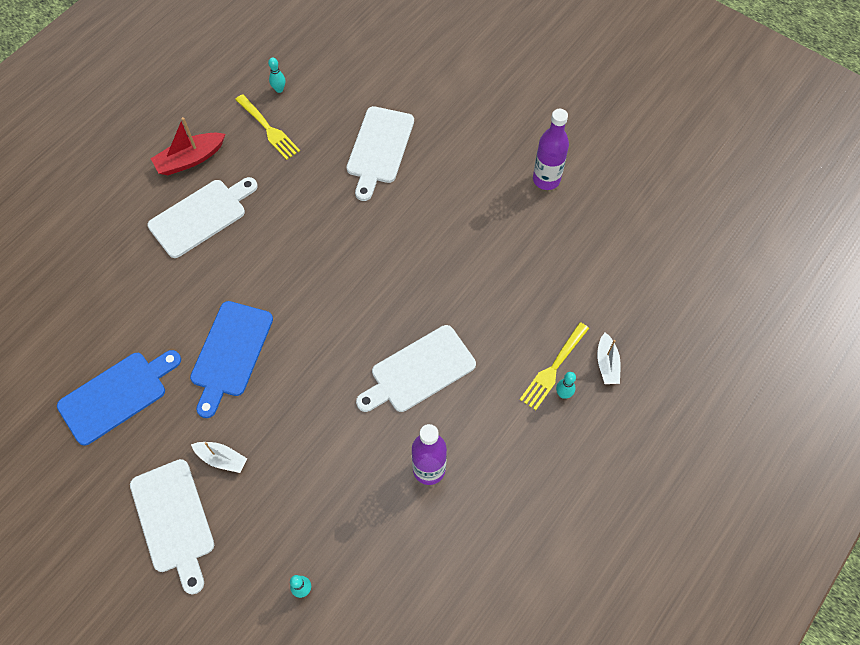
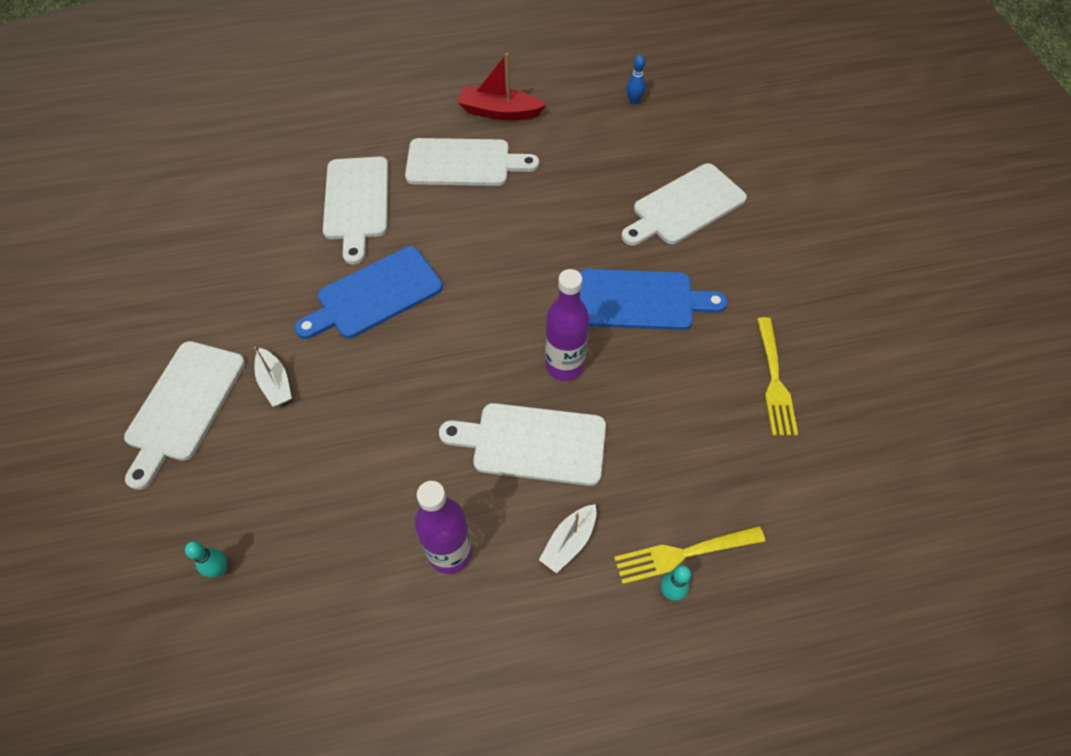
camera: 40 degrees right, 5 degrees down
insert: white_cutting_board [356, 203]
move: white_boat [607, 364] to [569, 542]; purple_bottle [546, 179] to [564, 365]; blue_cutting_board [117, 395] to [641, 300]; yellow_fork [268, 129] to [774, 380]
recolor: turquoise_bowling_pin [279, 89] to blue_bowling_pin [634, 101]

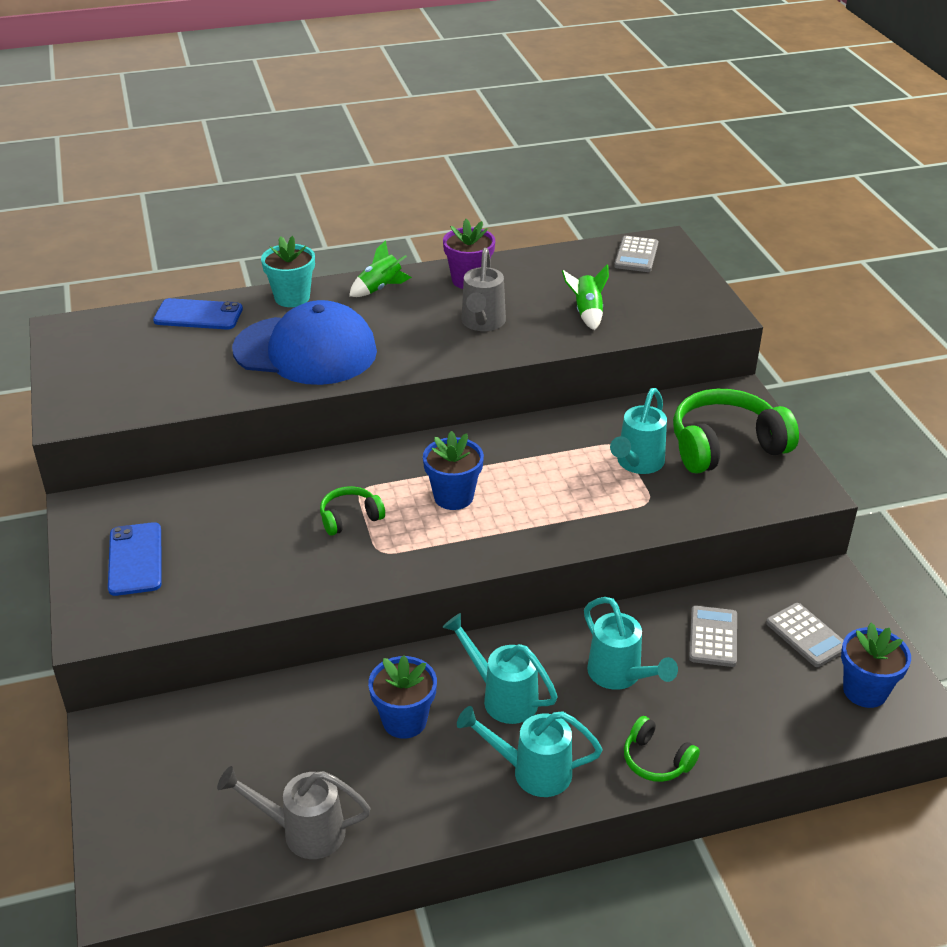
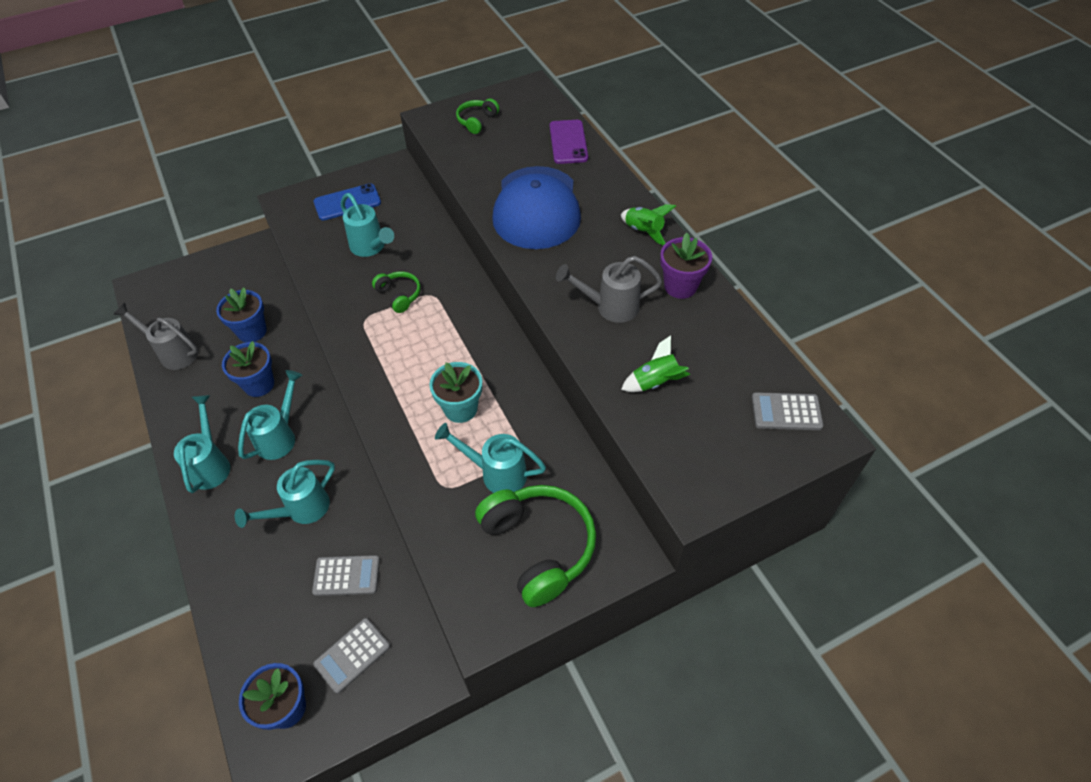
camera: 80 degrees right, 15 degrees up
insert: turquoise_watering_can [371, 248]
move: blue_flower_pot [453, 497] to [252, 331]; turquoise_flower_pot [292, 298] to [460, 408]; green_headphones [656, 760] to [477, 121]
recolor: blue_phone [198, 315] to purple_phone [568, 142]
rotate: grey_watering_can [303, 831] = [173, 352] 60 degrees counterclockwise

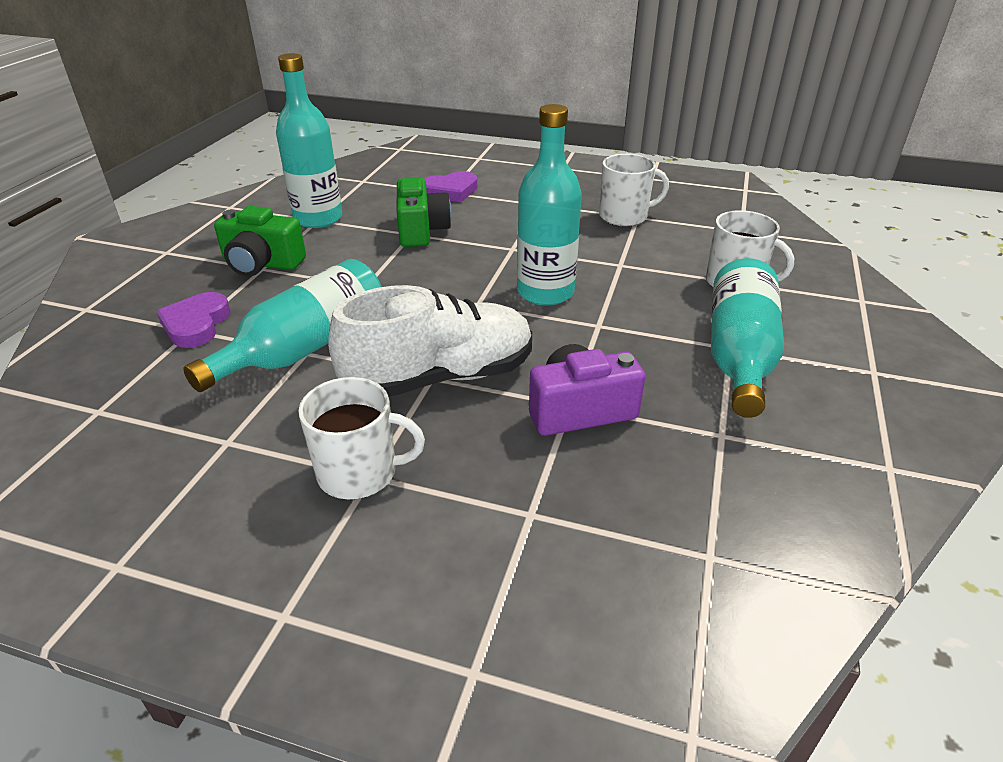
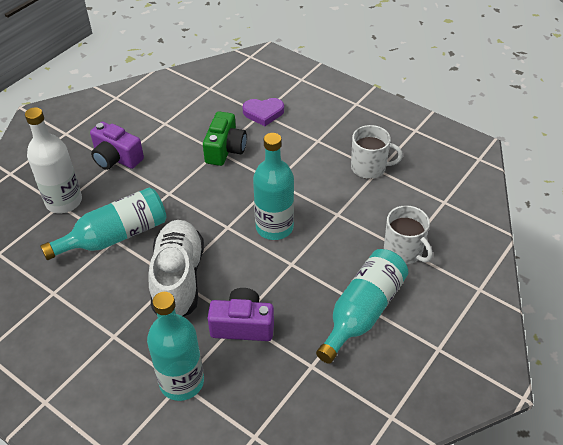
camera: 20 degrees right, 10 degrees up
delete: white_mug [359, 472]
move: turquoise_bottle [318, 218] to [181, 382]
replace: purple_heart [196, 324] to white_bottle [64, 201]
recolor: green_camera [262, 264] to purple_camera [116, 158]
rotate: white_shoe [440, 377] = [178, 279] 90 degrees counterclockwise

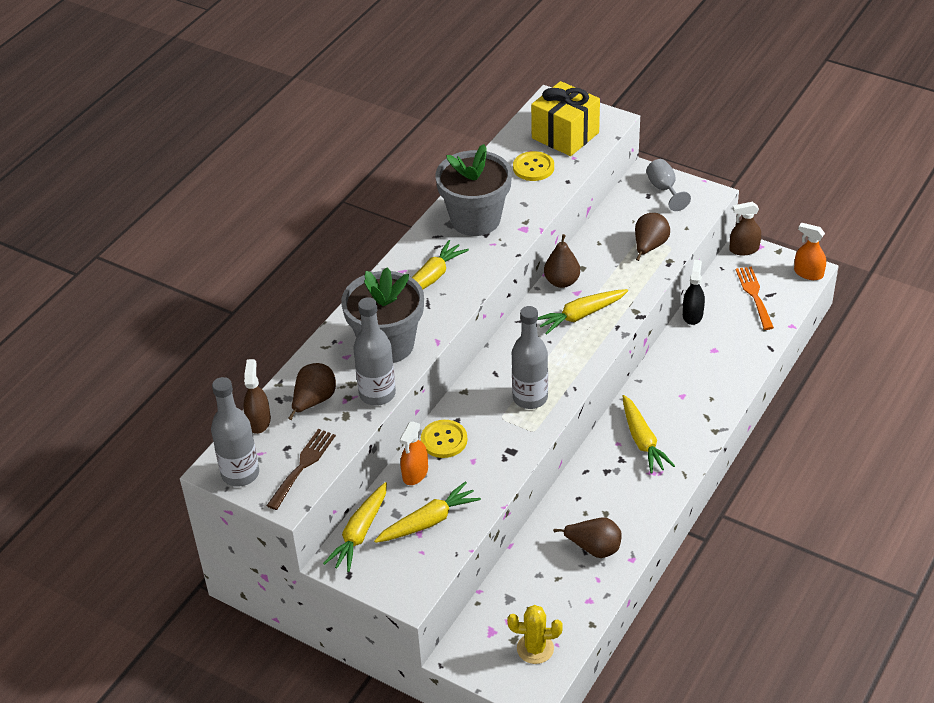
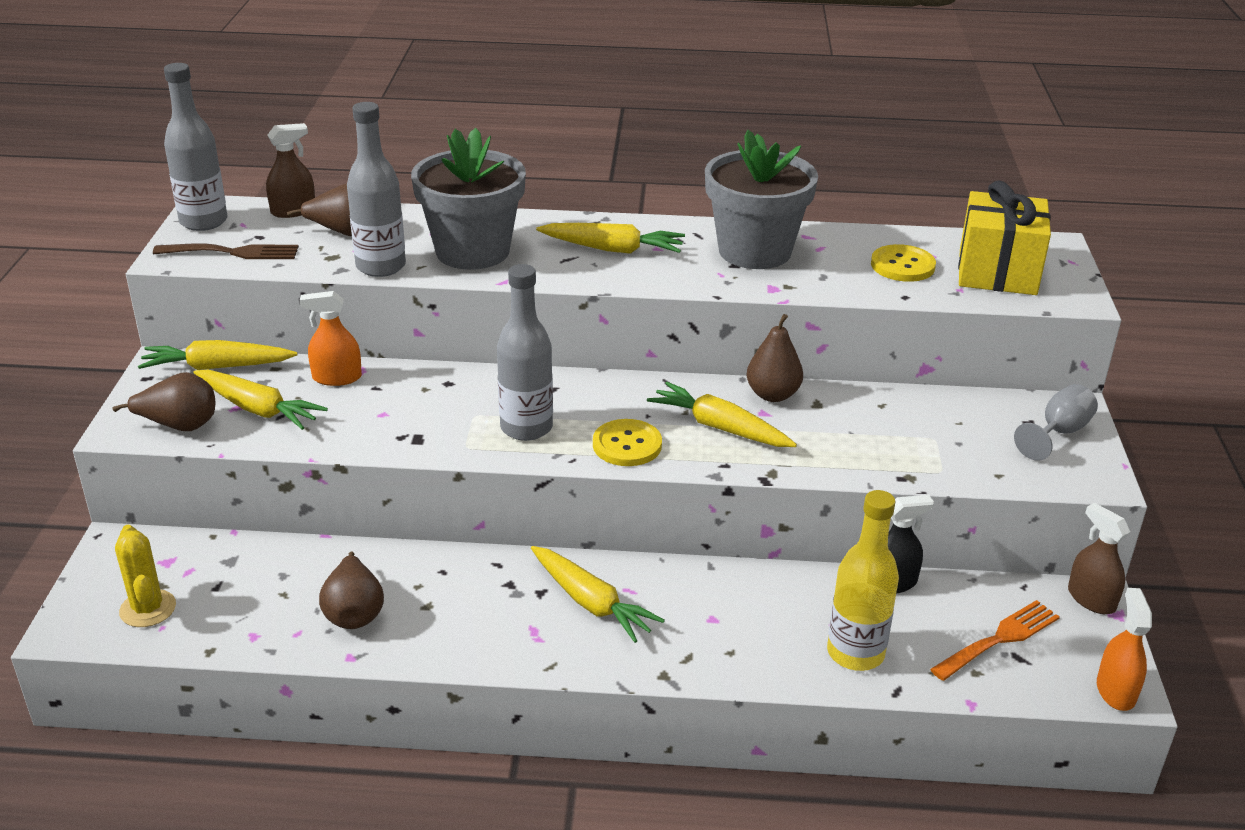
camera: 60 degrees right, 10 degrees down
insert: yellow_bottle [855, 653]
move: brown_pear [649, 247] to [179, 425]; yellow_button [444, 440] to [627, 445]
rotate: yellow_carrot [642, 441] = [591, 603] 90 degrees counterclockwise

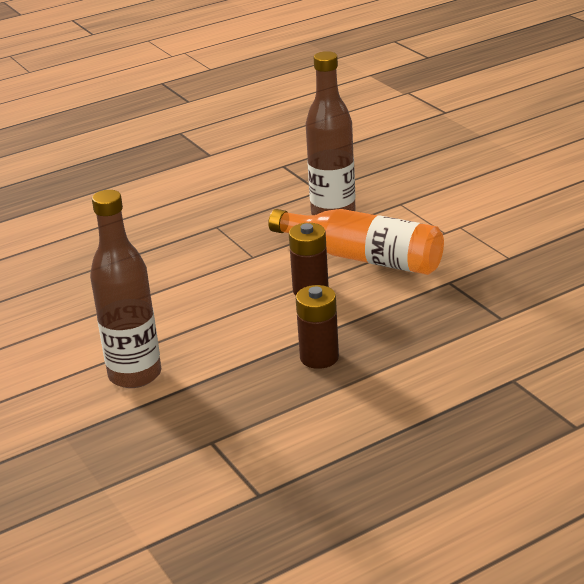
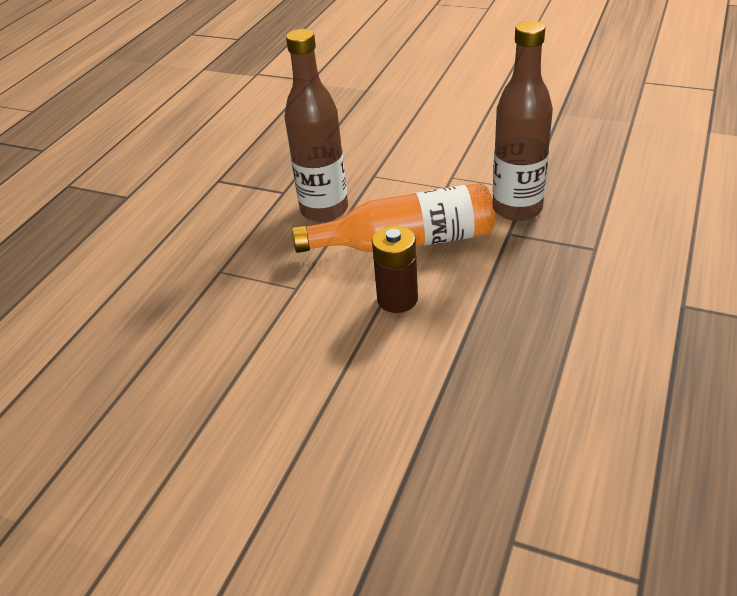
camera: 35 degrees left, 10 degrees up
delete: brown_battery [319, 357]
move: brown_bottle [135, 375] to [517, 208]

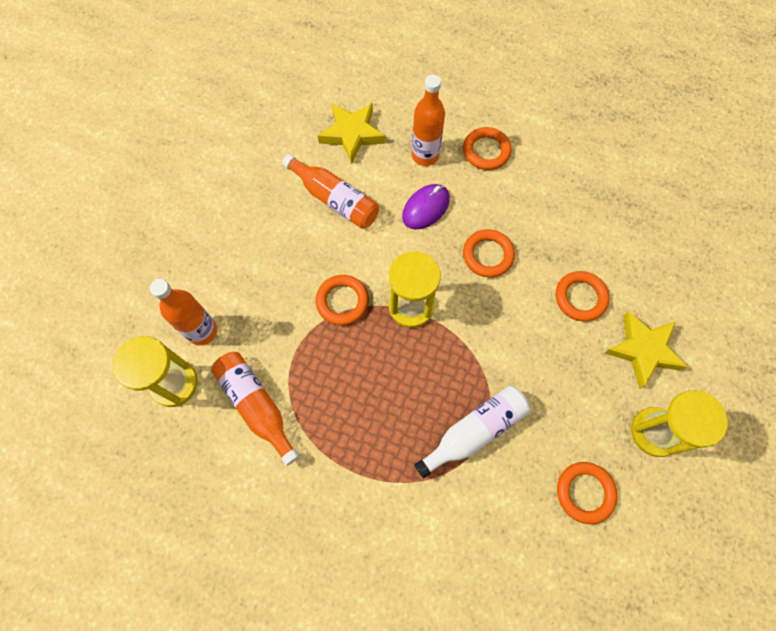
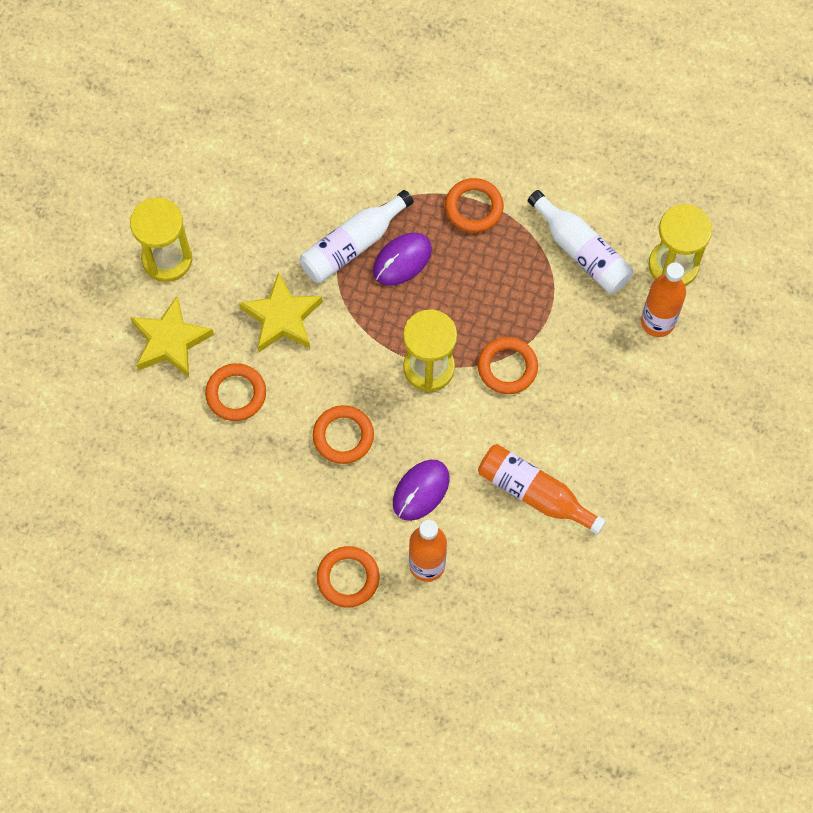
camera: 175 degrees right, 0 degrees up
insert: purple_mouse [402, 260]
move: yellow_star [352, 134] to [282, 317]; orange_ring [584, 492] to [474, 207]
recolor: orange_bottle [256, 406] to white_bottle [581, 251]

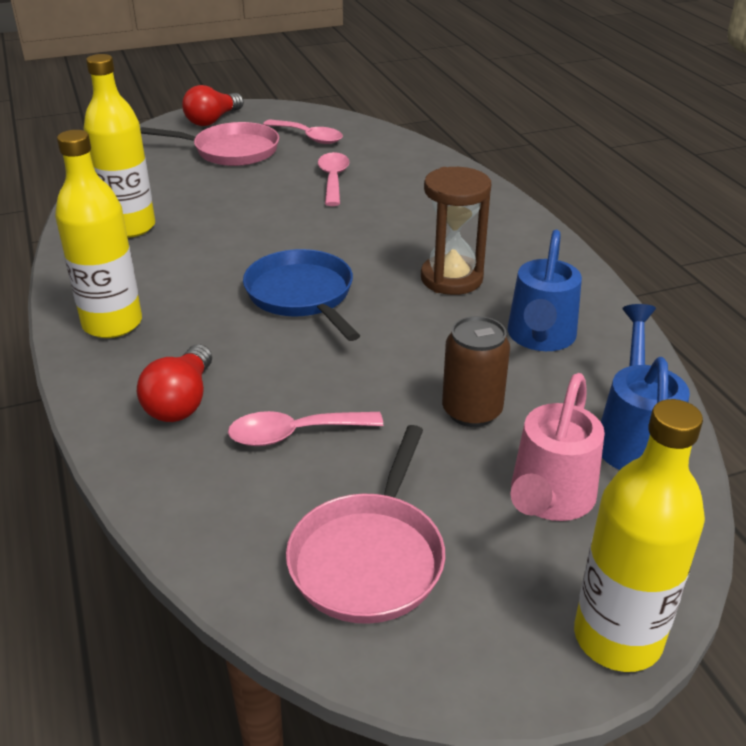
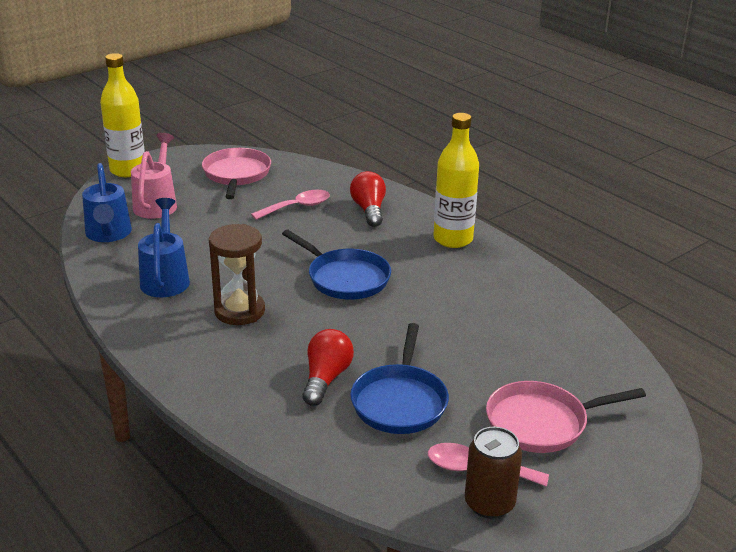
camera: 160 degrees right, 5 degrees down
delete: yellow_bottle [130, 227]
move: red_light_bulb [213, 120] to [326, 378]; brown_can [472, 411] to [489, 503]
replace: pink_spoon [333, 179] to blue_pan [400, 401]

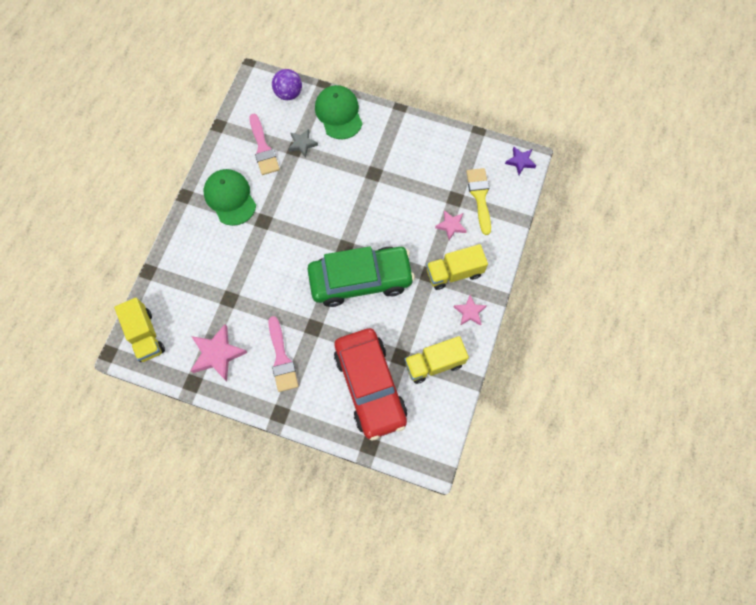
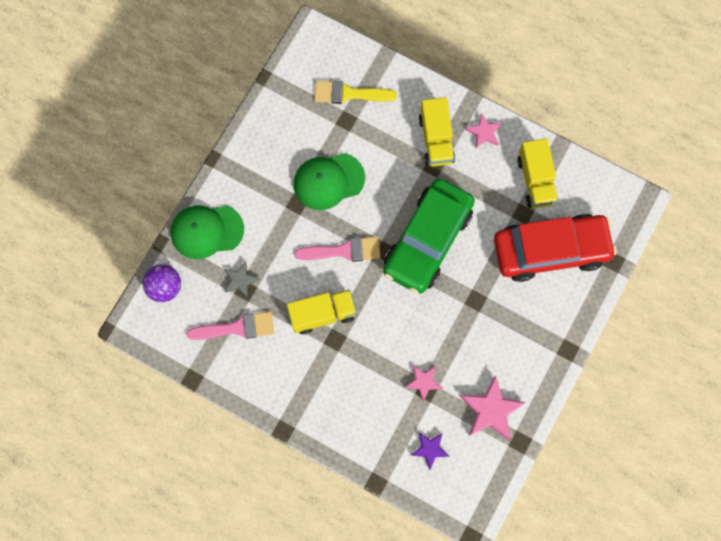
camera: 80 degrees left, 5 degrees up
move: yellow_truck [145, 335] to [322, 314]; green_cap [230, 198] to [328, 181]; pink_brush [281, 359] to [344, 250]; pink_star [451, 226] to [423, 382]; purple_star [520, 161] to [429, 449]
rotate: green_car [360, 280] = [427, 240] 150 degrees counterclockwise

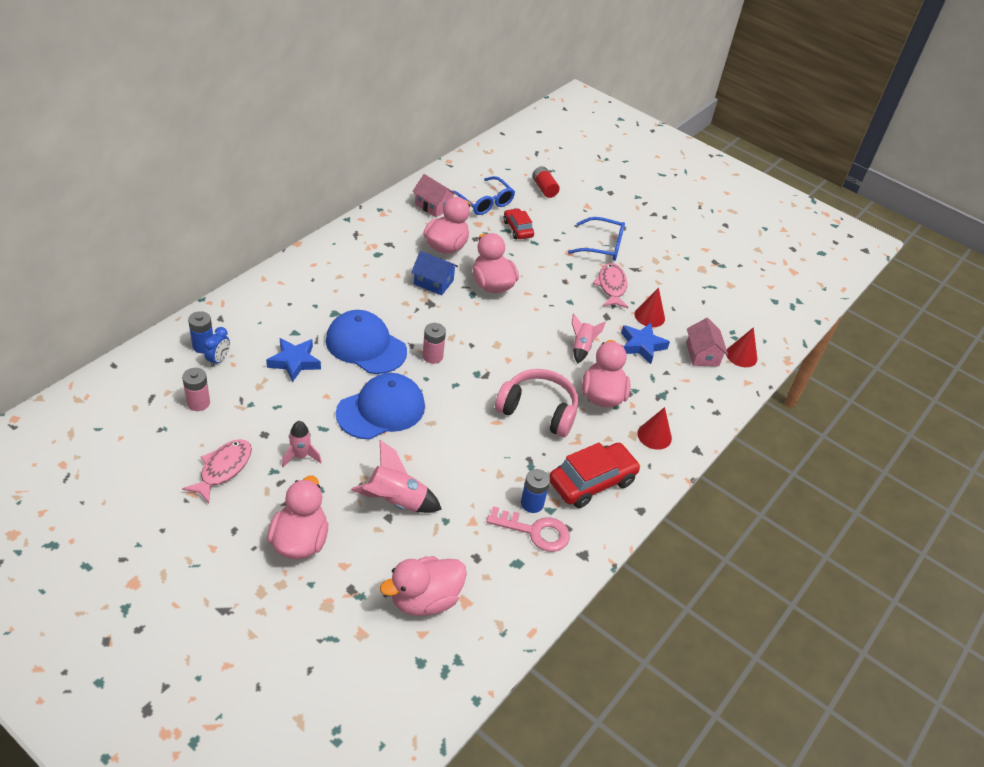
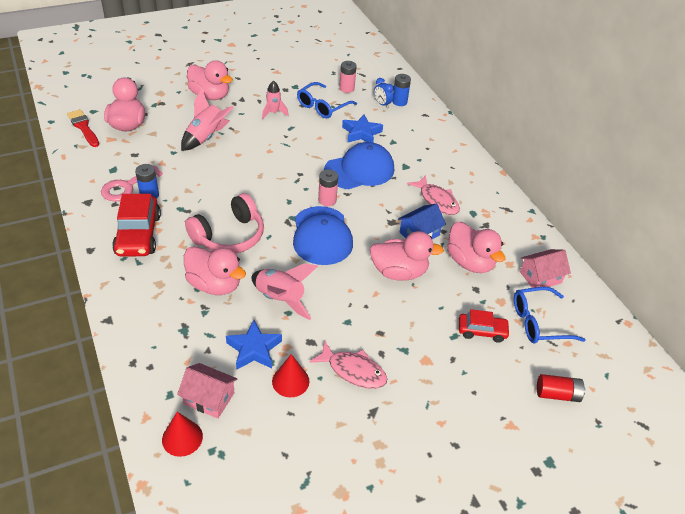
camera: 120 degrees right, 0 degrees up
delete: red_cone [654, 436]
insert: red_brush [83, 127]
move: blue_cap [381, 409] to [322, 236]; blue_glasses [602, 246] to [322, 106]; pink_fish [223, 469] to [437, 200]
resize: pink_rocket [581, 347] = [280, 299] x1.55

